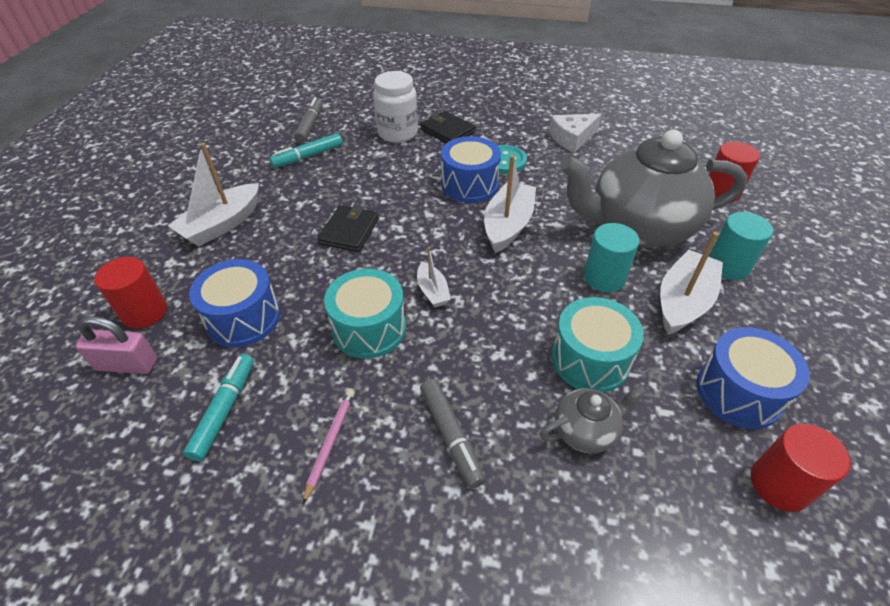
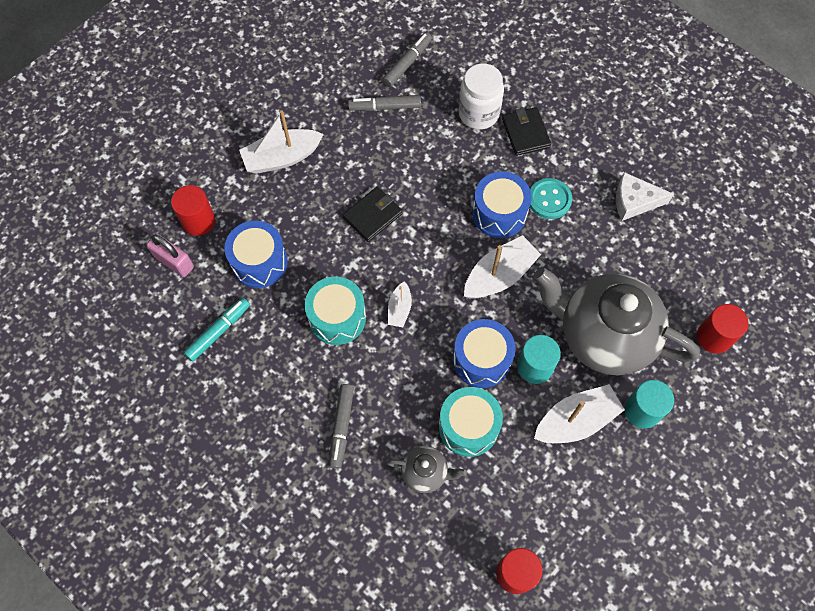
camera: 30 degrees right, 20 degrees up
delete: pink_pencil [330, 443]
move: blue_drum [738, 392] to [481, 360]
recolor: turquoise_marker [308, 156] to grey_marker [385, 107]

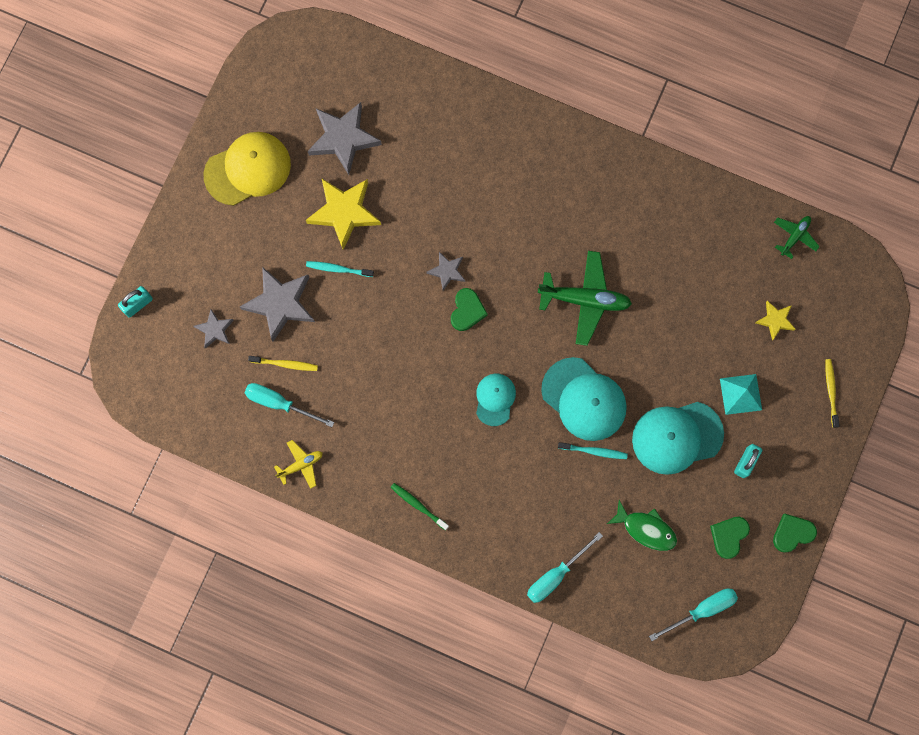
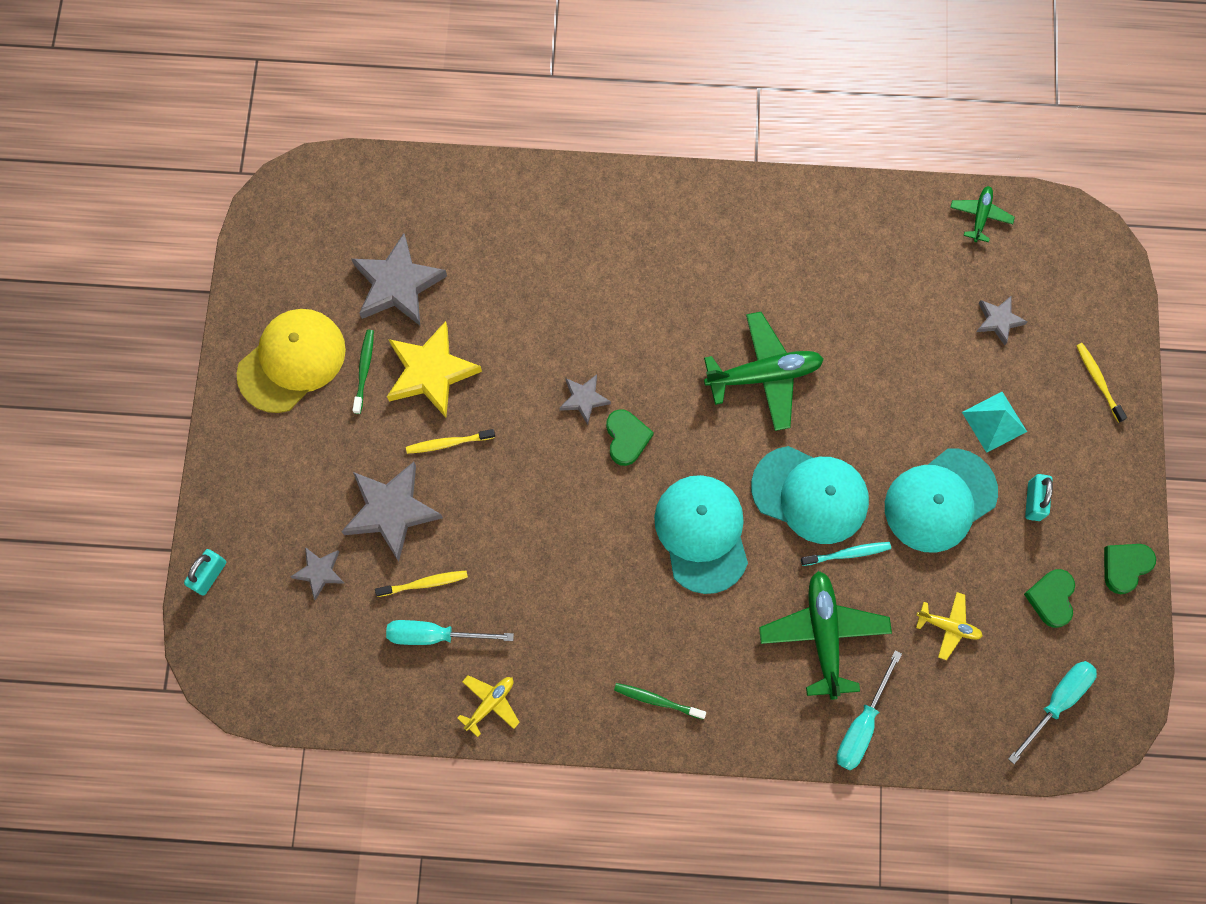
camera: 20 degrees left, 5 degrees down
insert: green_toothbrush [364, 370]; green_plane [823, 634]
replace: green_fish [646, 529] to yellow_plane [948, 626]
recolor: turquoise_toothbrush [338, 269] to yellow_toothbrush [448, 443]; yellow_star [775, 320] to grey_star [998, 320]
resize: turquoise_cap [495, 399] = [702, 533] x1.72

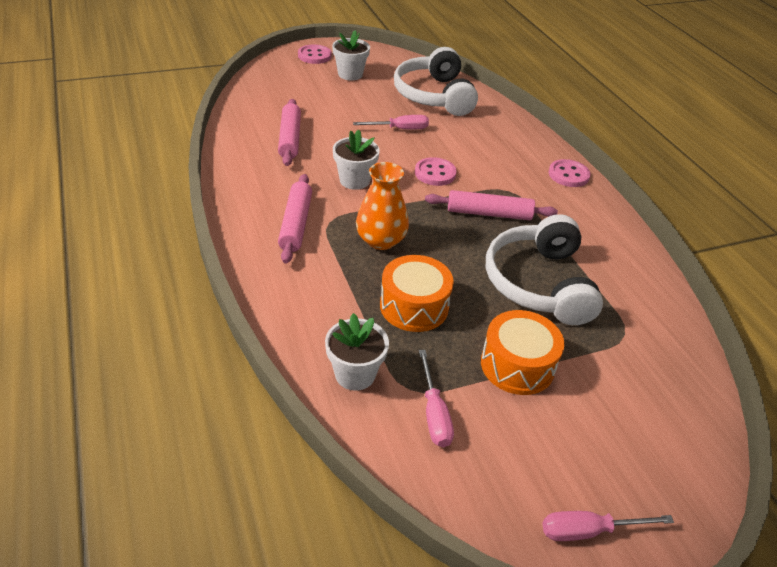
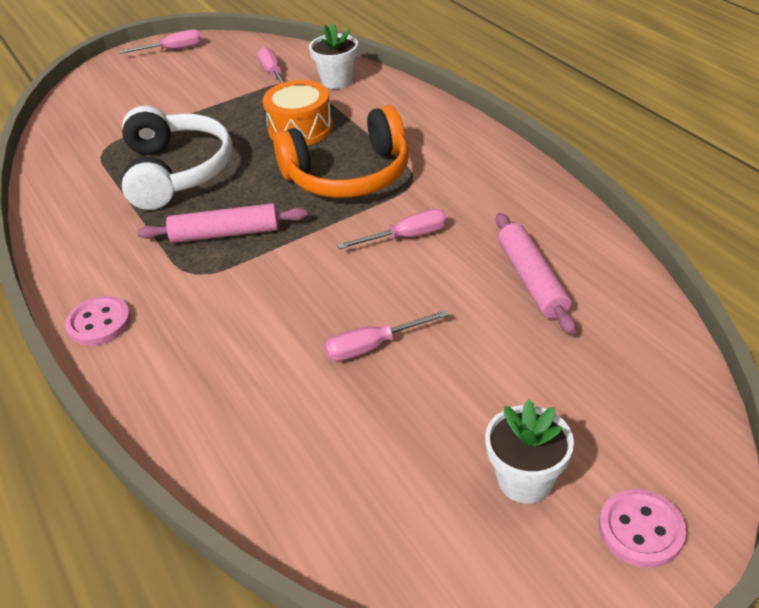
camera: 175 degrees right, 0 degrees up
delete: pink_rolling_pin [296, 224]; white_headphones [434, 96]; pink_button [435, 173]; orange_drum [517, 365]
replace: orange_vase [381, 240] to orange_headphones [348, 175]; white_flower_pot [354, 180] to pink_screwdriver [406, 237]

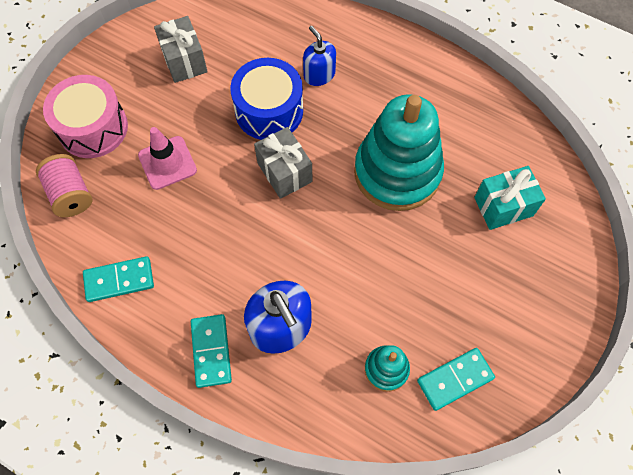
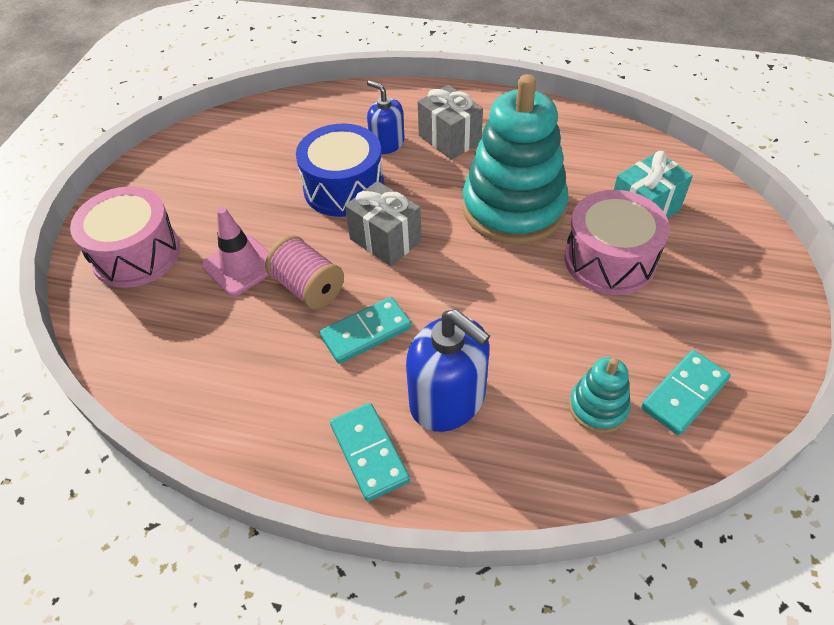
camera: 15 degrees left, 15 degrees down
insert: pink_drum [609, 260]
move: pink_spool [70, 194] to [308, 287]; turquoise_domino [119, 280] to [366, 332]; grey_gift [184, 61] to [449, 139]

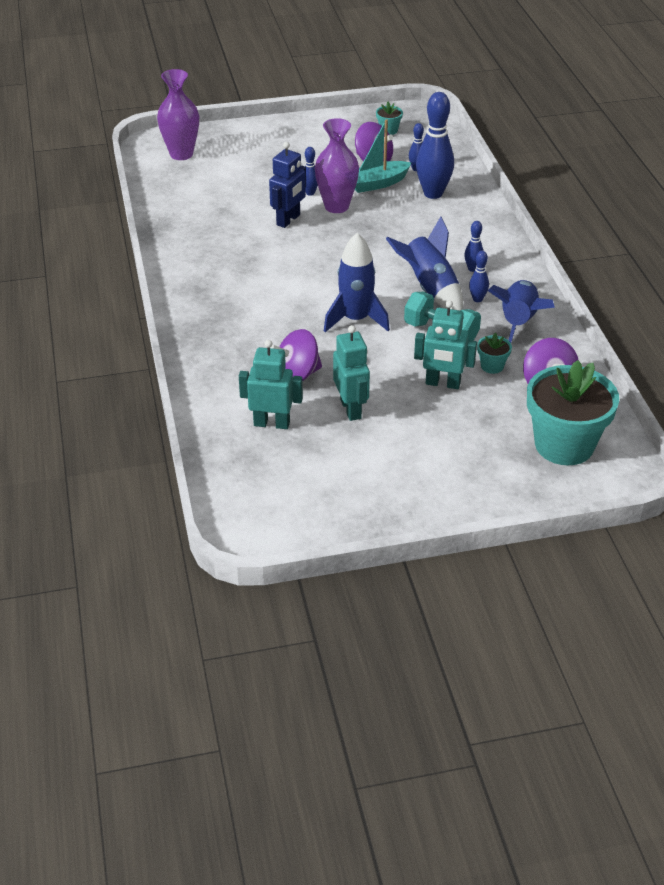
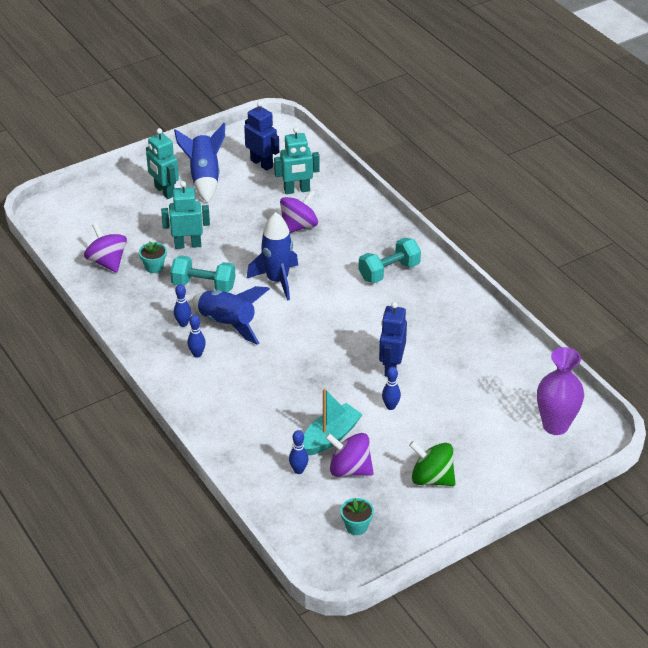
camera: 160 degrees right, 0 degrees up
delete: purple_vase [336, 206]; blue_bowling_pin [433, 193]; turquoise_flower_pot [564, 445]
insert: blue_robot [262, 163]; turquoise_dumbbell [389, 271]; green_spinning_top [431, 478]
move: turquoise_robot [351, 409] to [164, 191]; blue_rocket [518, 323] to [204, 178]

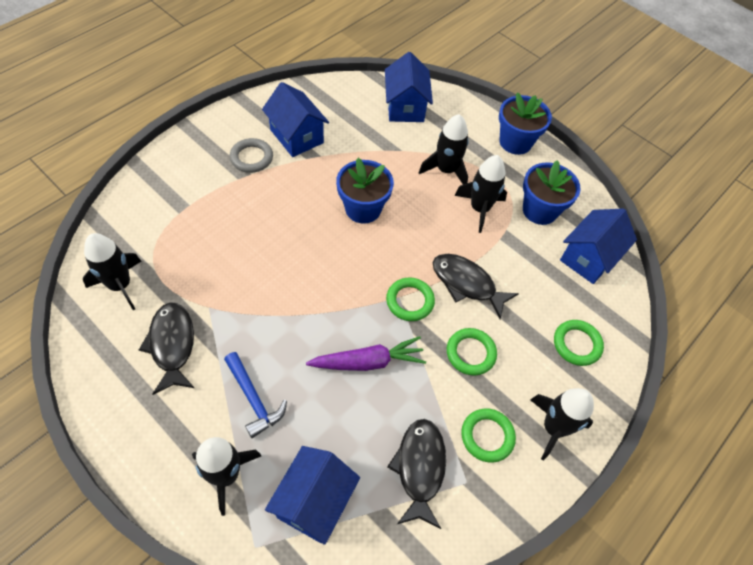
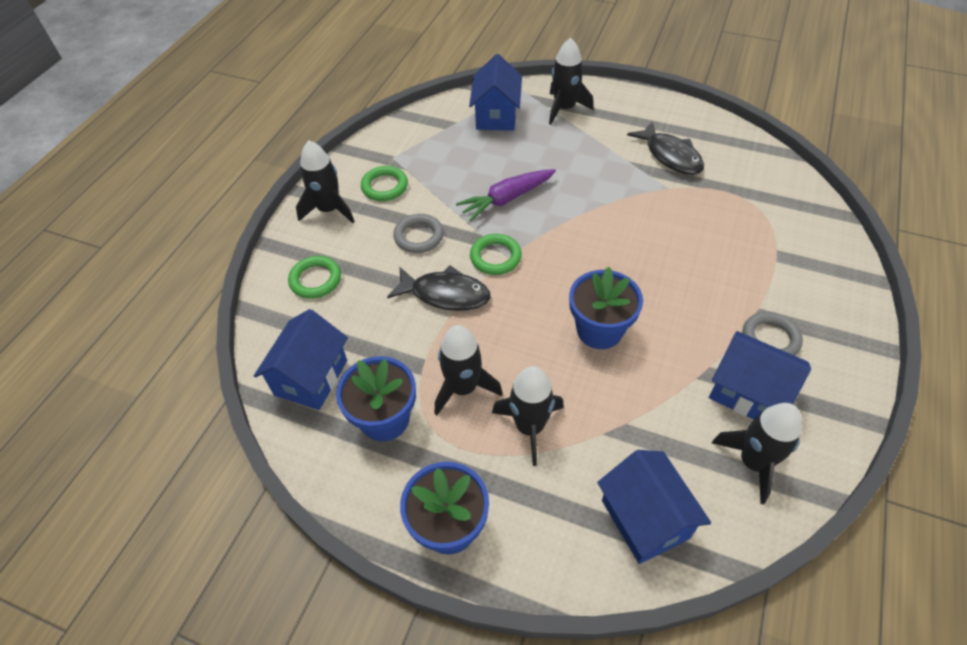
camera: 165 degrees right, 5 degrees down
delete: blue_hammer [253, 399]; black_fish [419, 468]
move: black_rocket [120, 285] to [753, 462]
recolor: green_ring [470, 353] to grey_ring [419, 236]

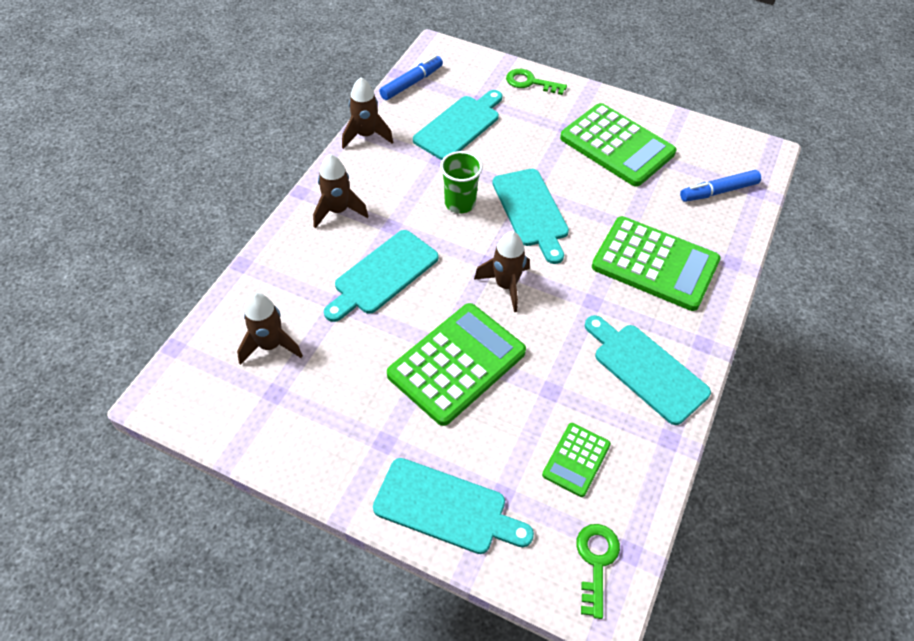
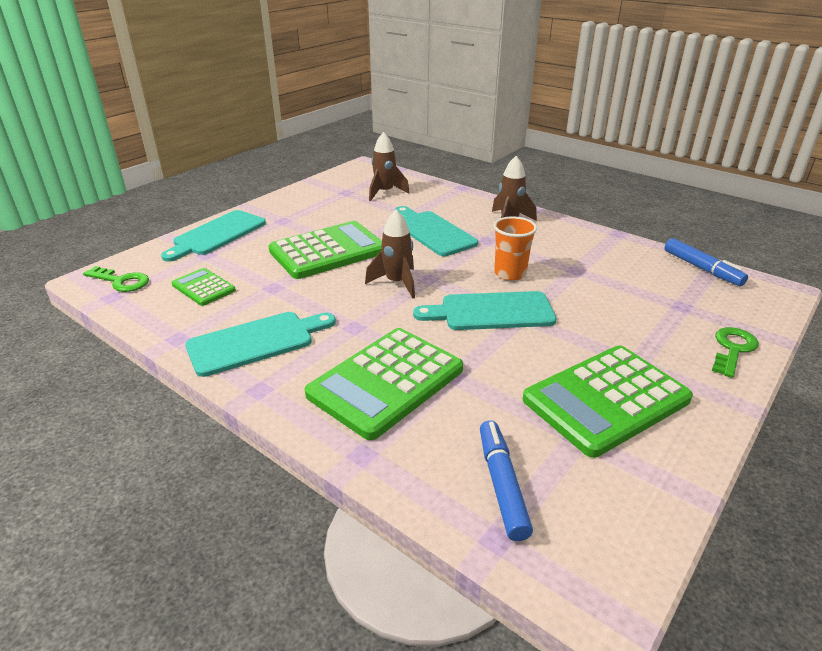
camera: 105 degrees right, 20 degrees down
delete: brown_rocket [366, 135]; turquoise_cutting_board [459, 126]
recolor: green_cup [460, 203] to orange_cup [510, 274]
rotate: green_calculator [457, 363] = [328, 251] 90 degrees counterclockwise

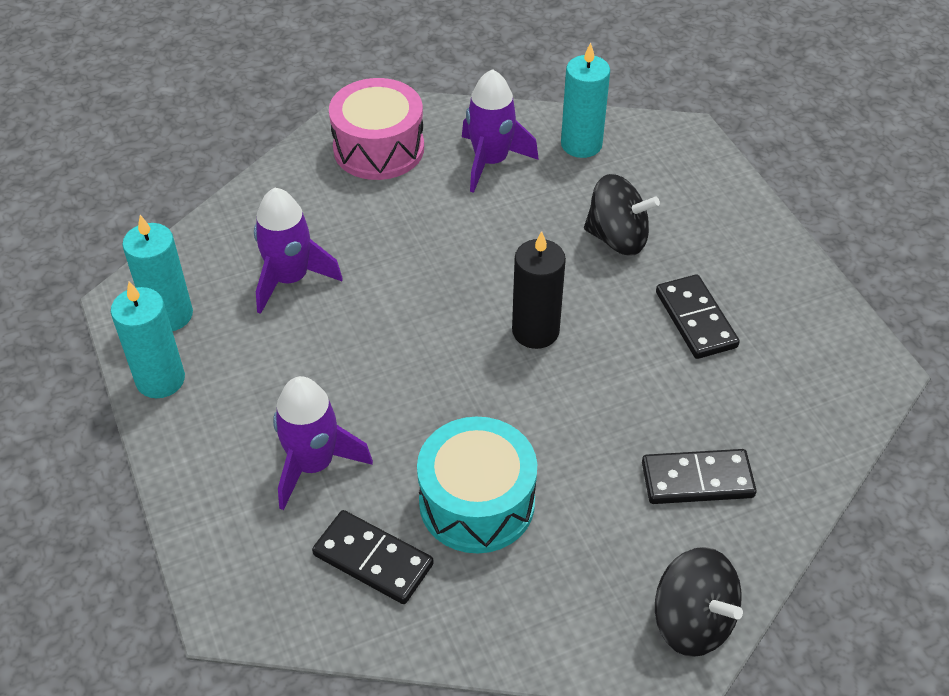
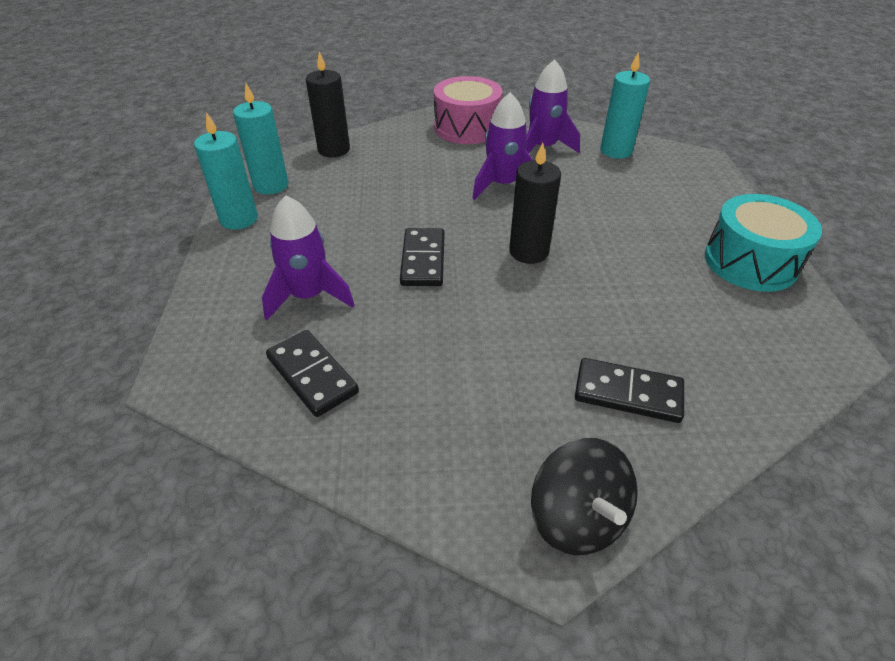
camera: 20 degrees right, 5 degrees down
delete: black_spinning_top [617, 238]
insert: black_candle [334, 150]
move: black_domino [696, 319] to [423, 260]; purple_rocket [290, 279] to [503, 185]; turquoise_drum [477, 502] to [750, 262]

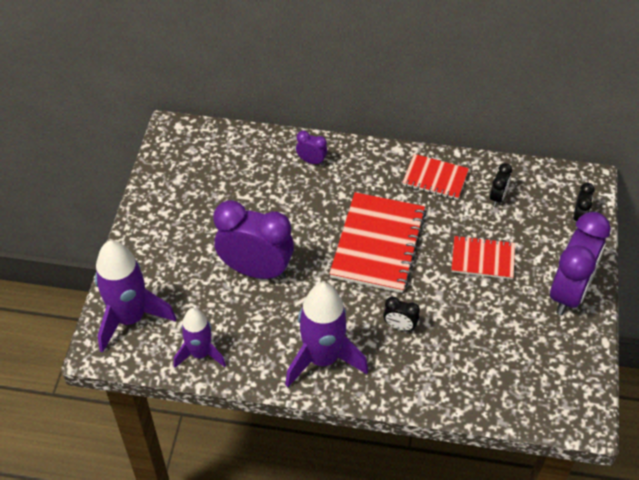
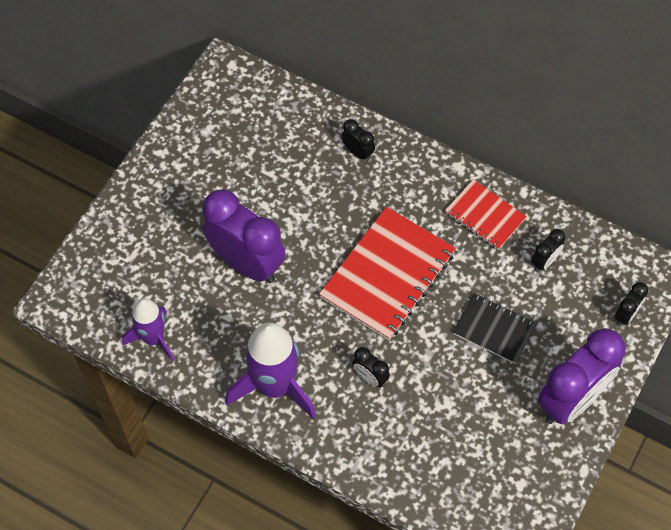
camera: 20 degrees right, 10 degrees up
delete: purple_rocket [130, 318]
recolor: purple_clock [311, 161] to black_clock [358, 152]; red_notebook [482, 259] to black_notebook [494, 329]

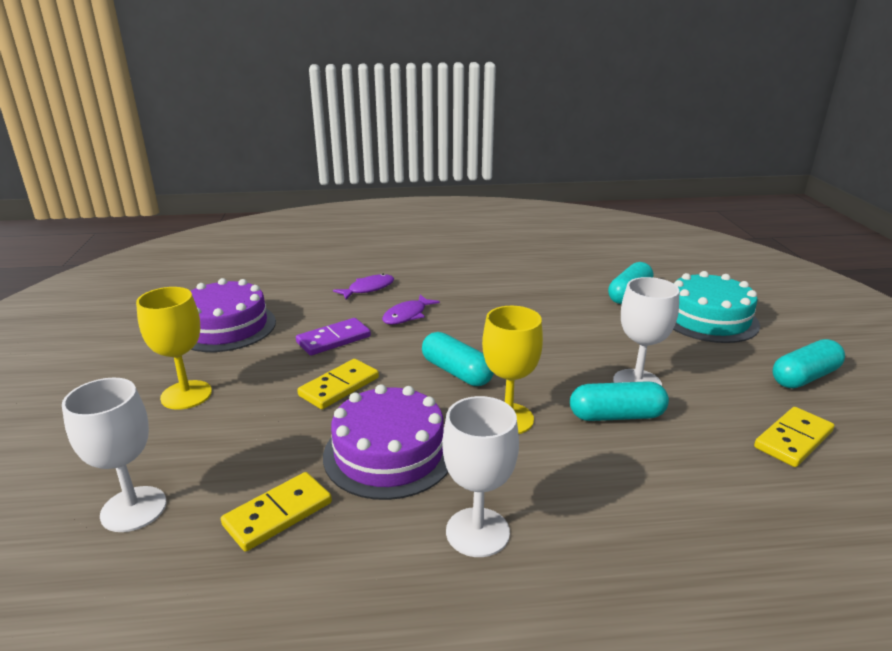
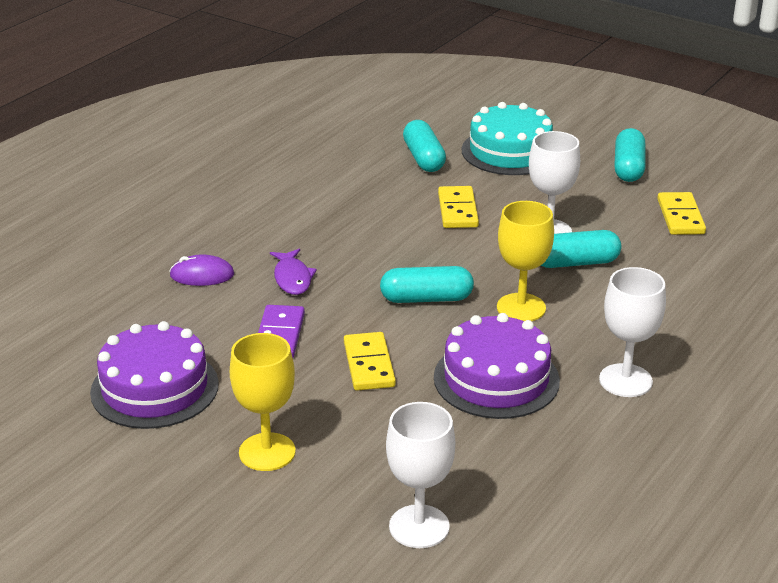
camera: 50 degrees left, 5 degrees up
move: yellow_domino [278, 514] to [458, 210]
replace: purple_fish [368, 289] to purple_mouse [202, 275]
rotate: turquoise_capsule [616, 416] = [575, 262] 45 degrees clockwise

